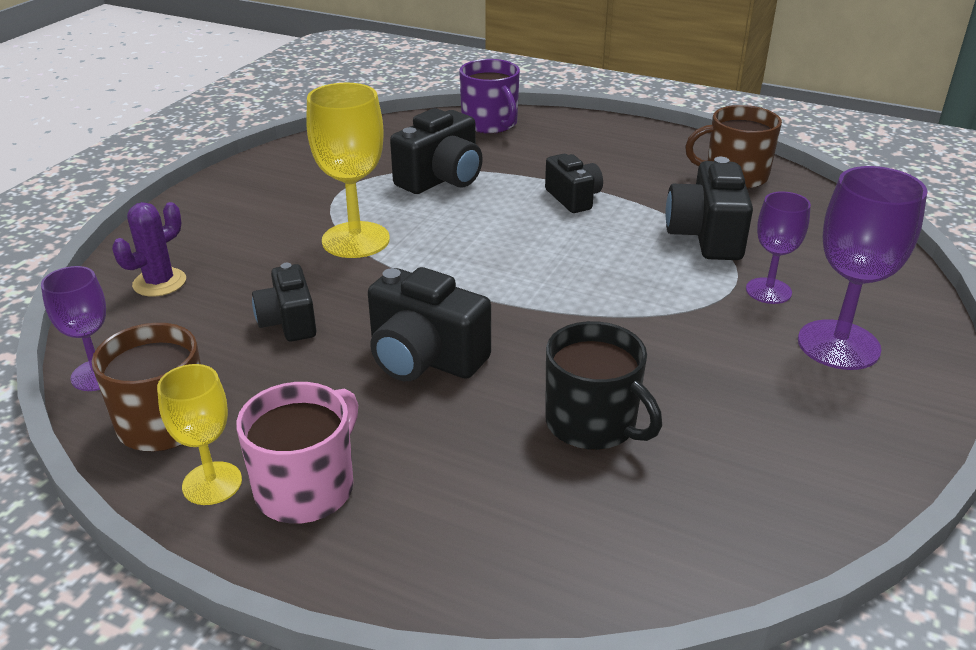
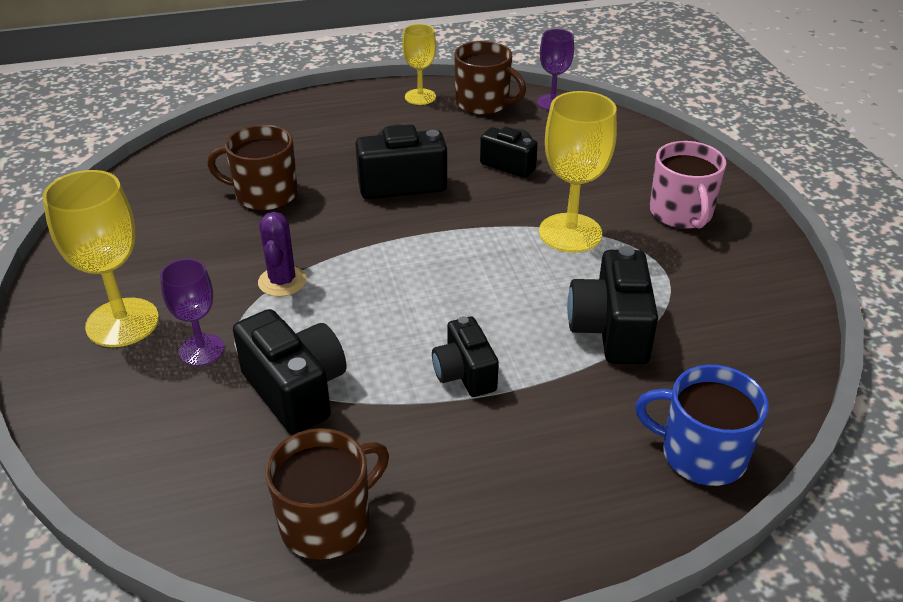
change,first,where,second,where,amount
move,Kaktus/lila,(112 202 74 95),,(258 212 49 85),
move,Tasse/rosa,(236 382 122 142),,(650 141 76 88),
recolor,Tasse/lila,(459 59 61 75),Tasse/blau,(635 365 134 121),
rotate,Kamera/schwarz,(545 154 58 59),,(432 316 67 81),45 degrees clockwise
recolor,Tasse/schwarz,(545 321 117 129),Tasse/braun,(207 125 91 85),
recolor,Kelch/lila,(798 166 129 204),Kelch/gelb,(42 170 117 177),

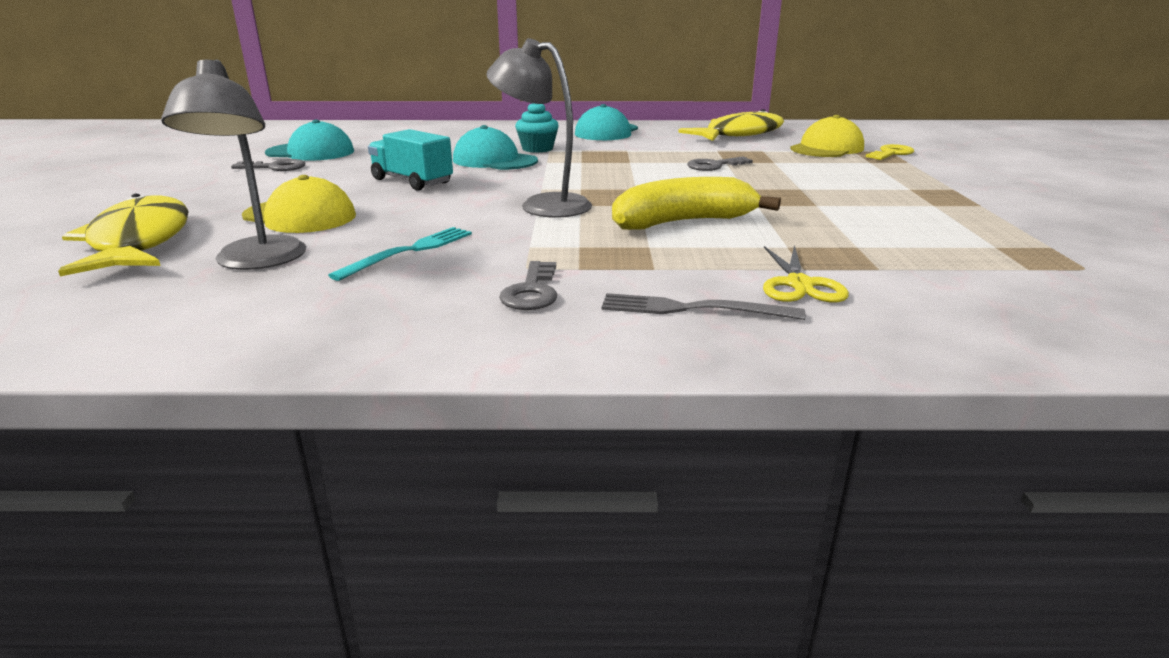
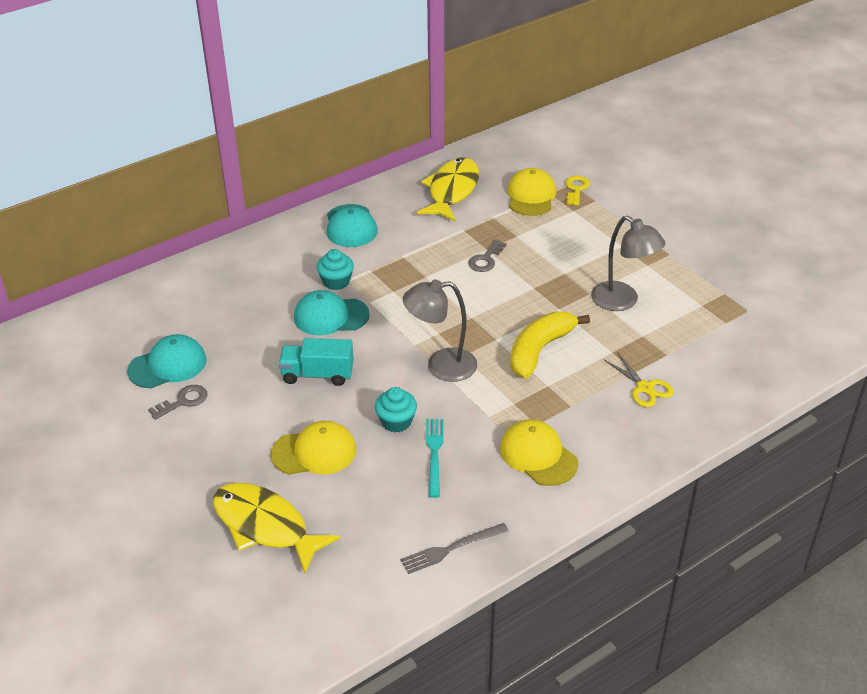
change,first,where,second,where,amount
move,Lampe/grau,(161 59 145 211),,(591 215 75 96),
replace,Schlüssel/grau,(499 261 58 49),Kappe/gelb,(500 419 78 67),
move,Gabel/grau,(602 293 204 27),,(401 523 108 51),
insert,,,Muffin/türkis,(375 387 42 46),

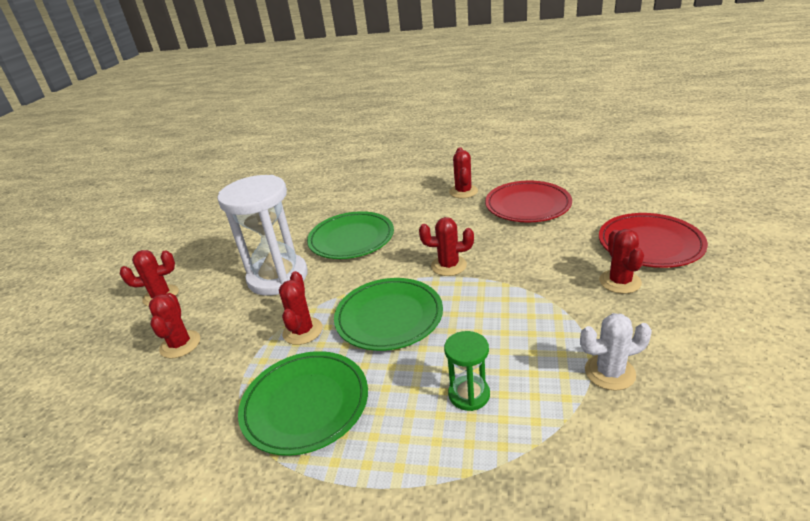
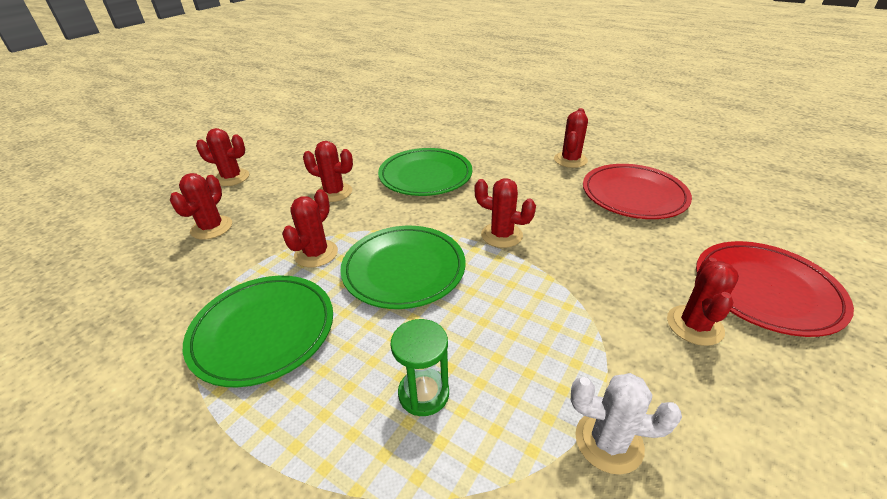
change,first,where,second,where,amount
replace,Sanduhr/weiß,(217 175 91 121),Kaktus/rot,(303 141 50 61),

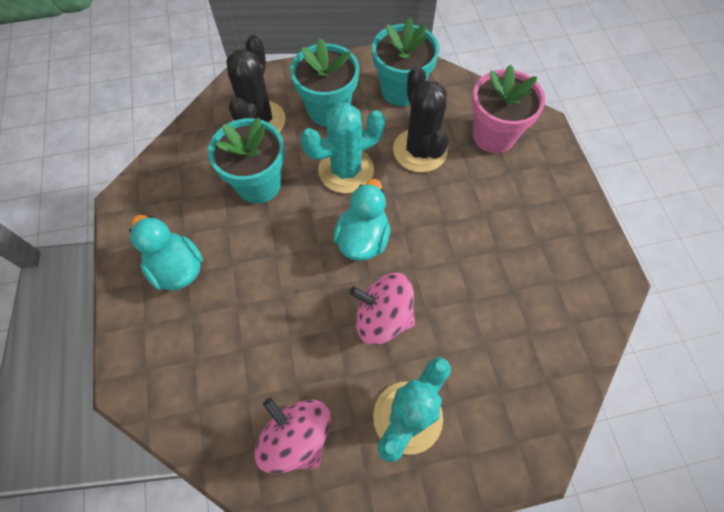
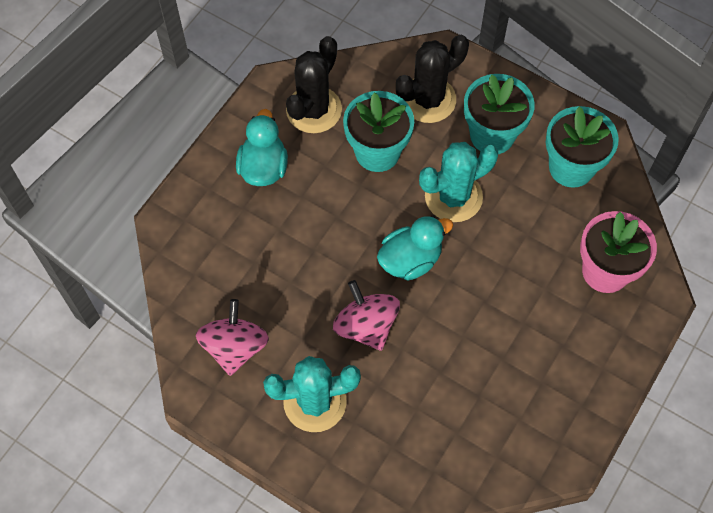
change,first,where,second,where,amount
rotate,Kaktus/türkis,(300 102 85 91),,(419 142 79 80),45 degrees counterclockwise
move,Kaktus/schwarz,(393 66 56 107),,(286 36 56 97),

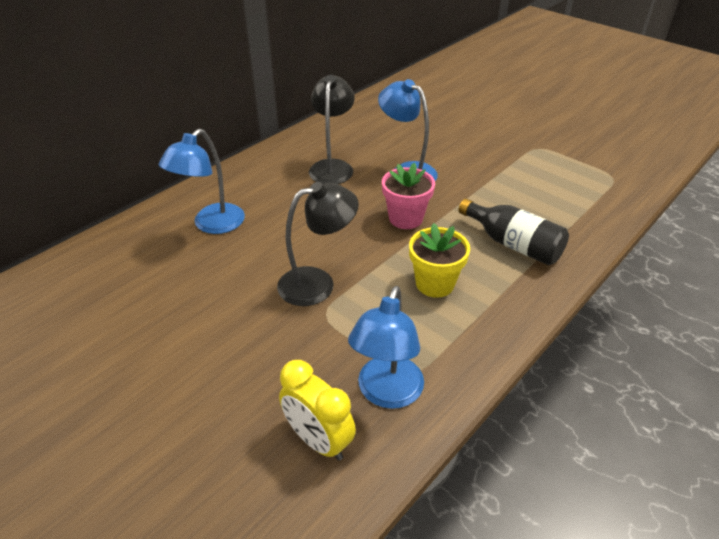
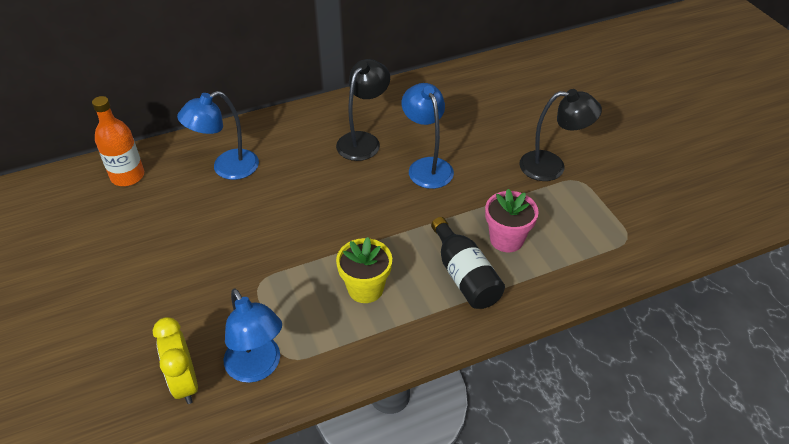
change,first,where,second,where,amount
move,Lampe/schwarz,(277 182 82 124),,(519 89 83 92),
rotate,Lampe/blau,(348 286 76 123),,(224 289 58 94),75 degrees counterclockwise
move,Blumentopf/rosa,(382 163 53 66),,(485 189 54 63),
insert,,,Flasche/orange,(92 96 52 90),

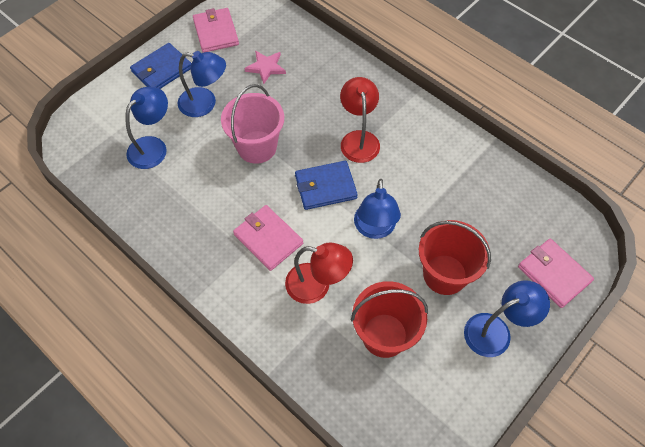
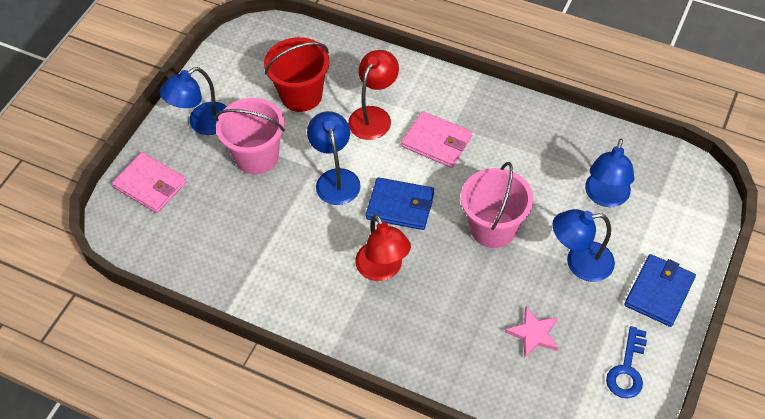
change,first,where,second,where,amount
replace,Geldbörse/rosa,(193 8 46 45),Schlüssel/blau,(606 326 41 72),
rotate,Lampe/rot,(285 243 68 61),,(348 50 51 90),120 degrees clockwise
rotate,Geldbörse/blau,(295 161 63 49),,(366 177 68 53),45 degrees clockwise
recolor,Eimer/rot,(419 220 72 75),Eimer/rosa,(215 98 70 77),

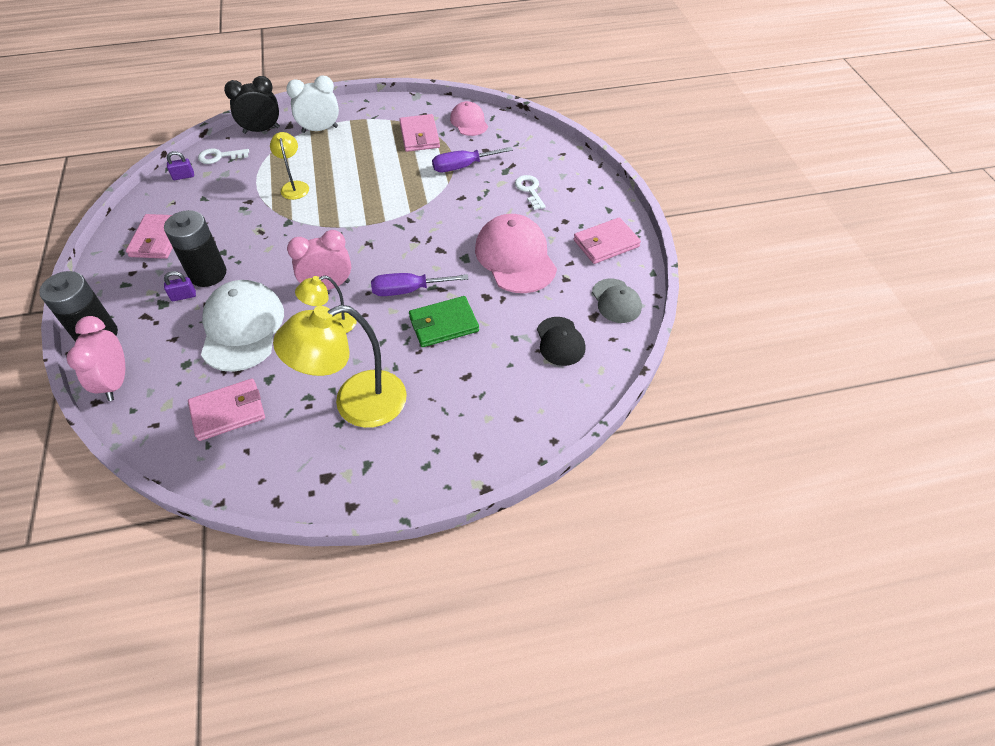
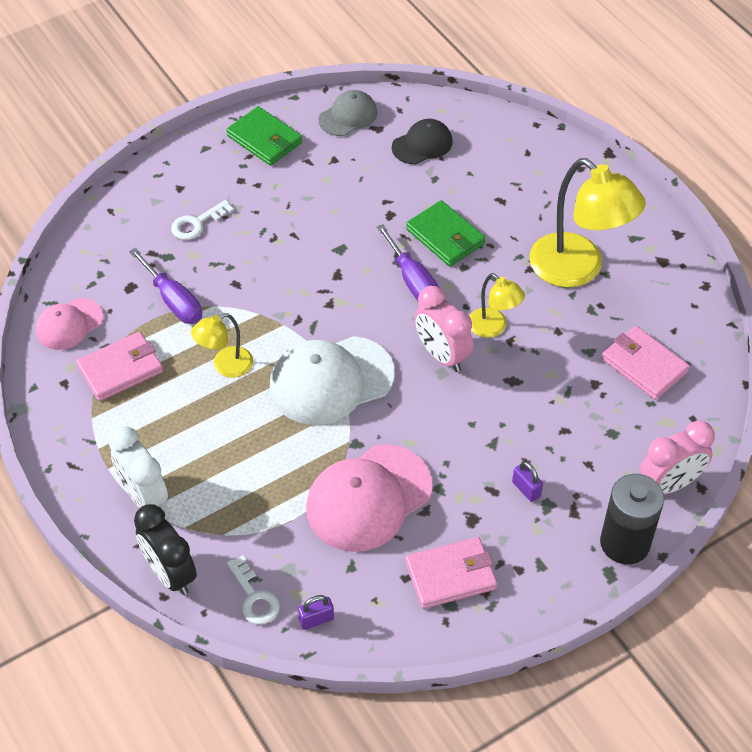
change,first,where,second,where,amount
delete,Batterie/schwarz,(164 210 63 77),,,
rotate,Vorhängeschloss/lila,(167 151 27 29),,(298 595 36 35),75 degrees counterclockwise
move,Kappe/weiß,(201 280 83 92),,(270 336 125 89),
move,Lampe/gelb,(270 132 39 68),,(191 313 62 65),
move,Kappe/rosa,(475 214 82 79),,(306 444 126 108),
recolor,Geldbörse/rosa,(574 217 67 47),Geldbörse/grün,(226 106 76 60),

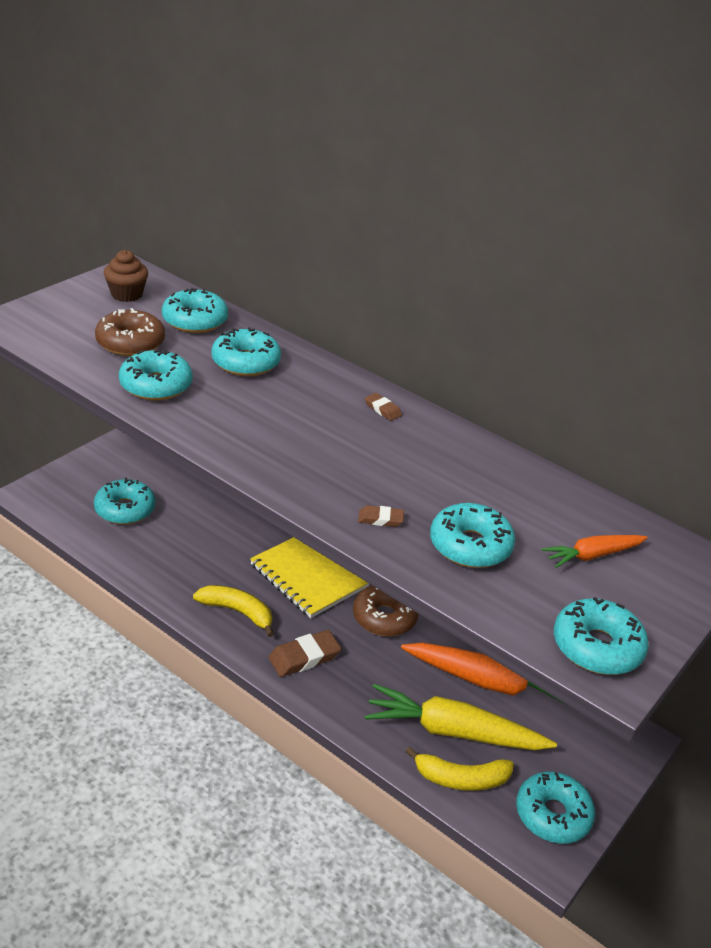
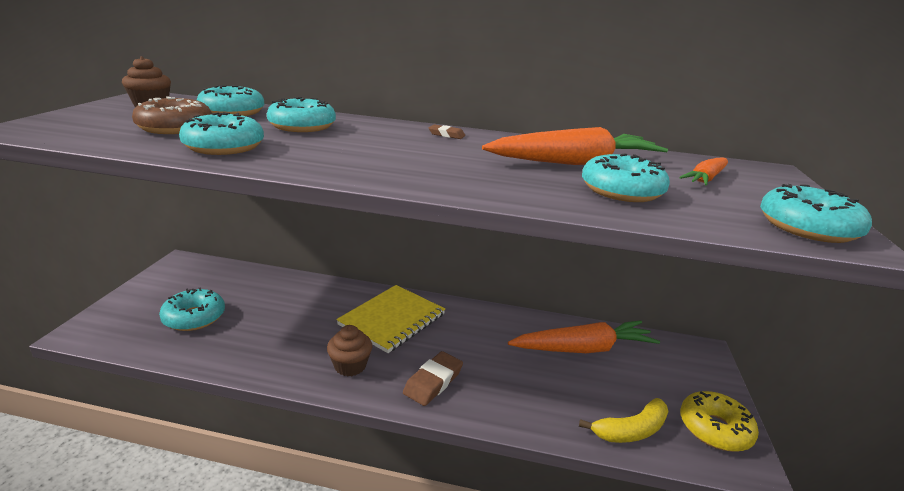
change,first,where,second,where,amount
replace,Banane/gelb,(193 585 81 52),Muffin/braun,(327 325 45 51),
rotate,Notizbuch/gelb,(250 537 119 81),,(336 285 109 68),75 degrees counterclockwise
delete,Donut/braun,(353 585 65 51),,,
delete,Radiergummi/braun,(358 505 46 22),,,
delete,Karotte/gelb,(365 684 192 66),,,
recolor,Donut/türkis,(516 772 79 72),Donut/gelb,(680 391 79 61),
insert,,,Karotte/orange,(482 127 186 38),

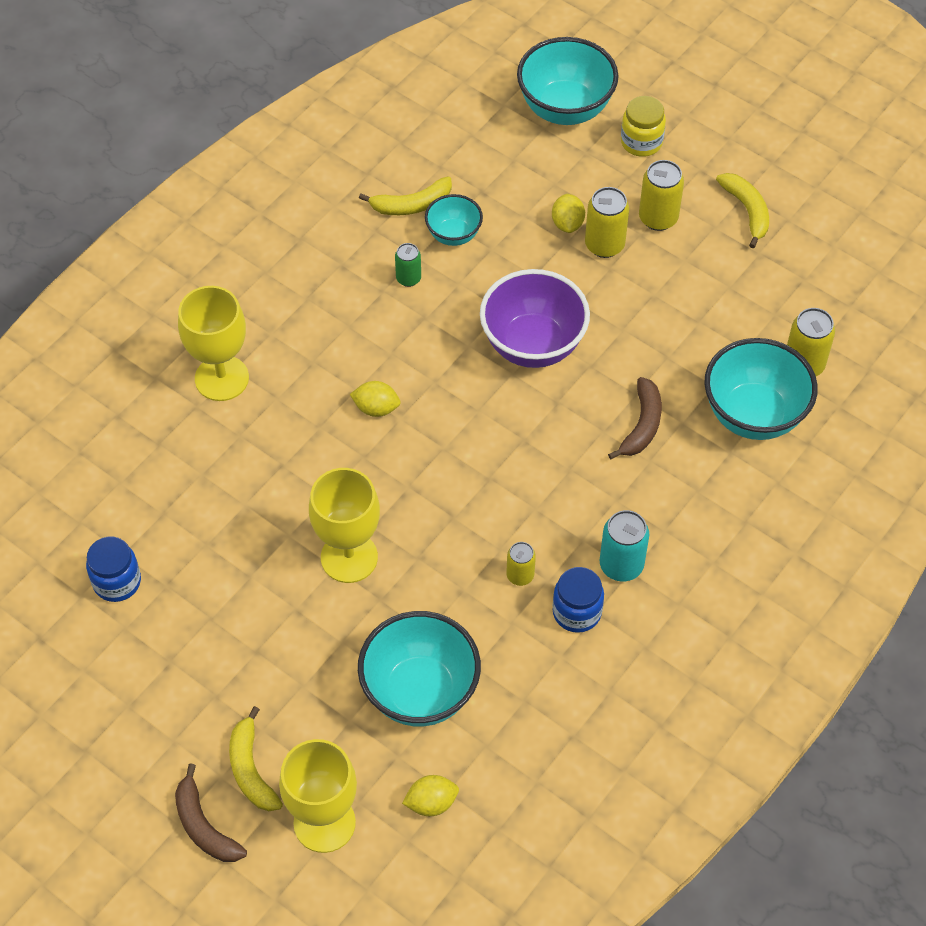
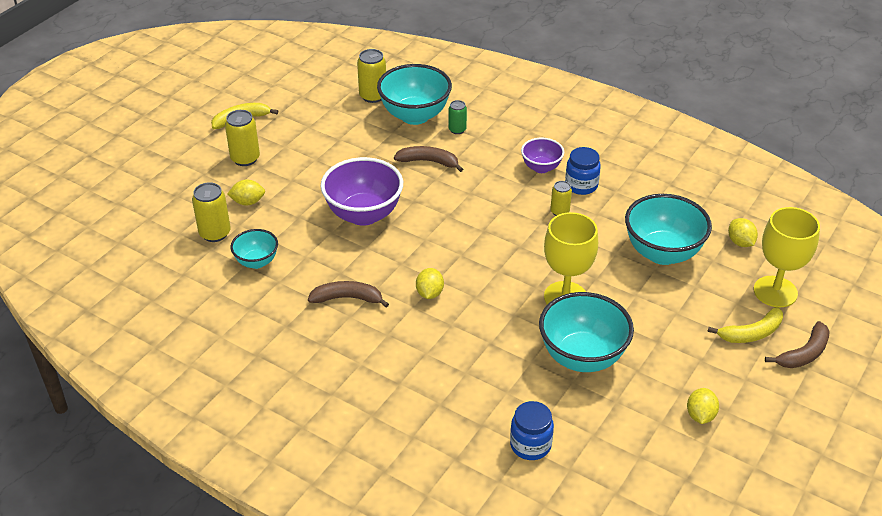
change,first,where,second,where,amount
move,Einmachglas/blau,(86 537 55 65),,(510 401 44 59),
delete,Kelch/gelb,(178 286 71 115),,,
delete,Banane/gelb,(359 176 93 39),,,
move,Dose/grün,(395 243 26 44),,(449 100 18 34),
move,Schüssel/türkis,(517 37 102 88),,(539 292 95 80),
move,Dose/gelb,(585 187 44 71),,(192 182 38 60),
replace,Dose/türkis,(600 510 49 71),Schüssel/lila,(521 138 43 35),
delete,Einmachglas/gelb,(621 96 45 61),,,
insert,,,Banane/braun,(308 281 81 27),
insert,,,Zitrone/gelb,(687 388 32 36),

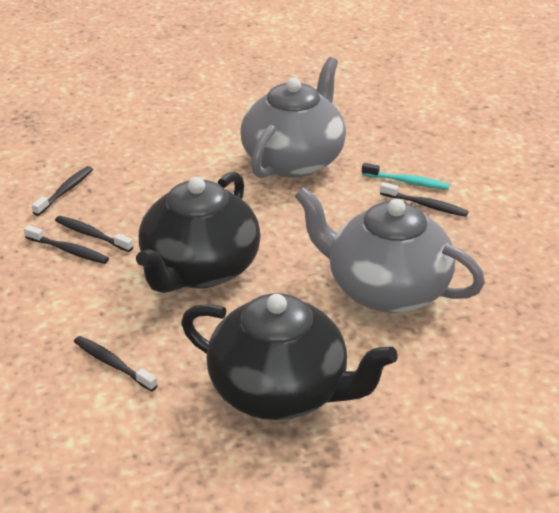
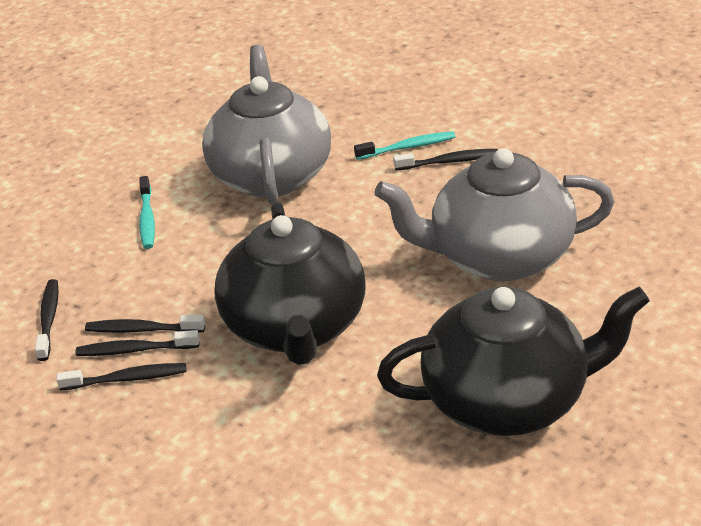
change,first,where,second,where,amount
move,Zahnbürste/schwarz,(74 336 84 56),,(85 315 120 18),
insert,,,Zahnbürste/türkis,(139 176 16 73),

